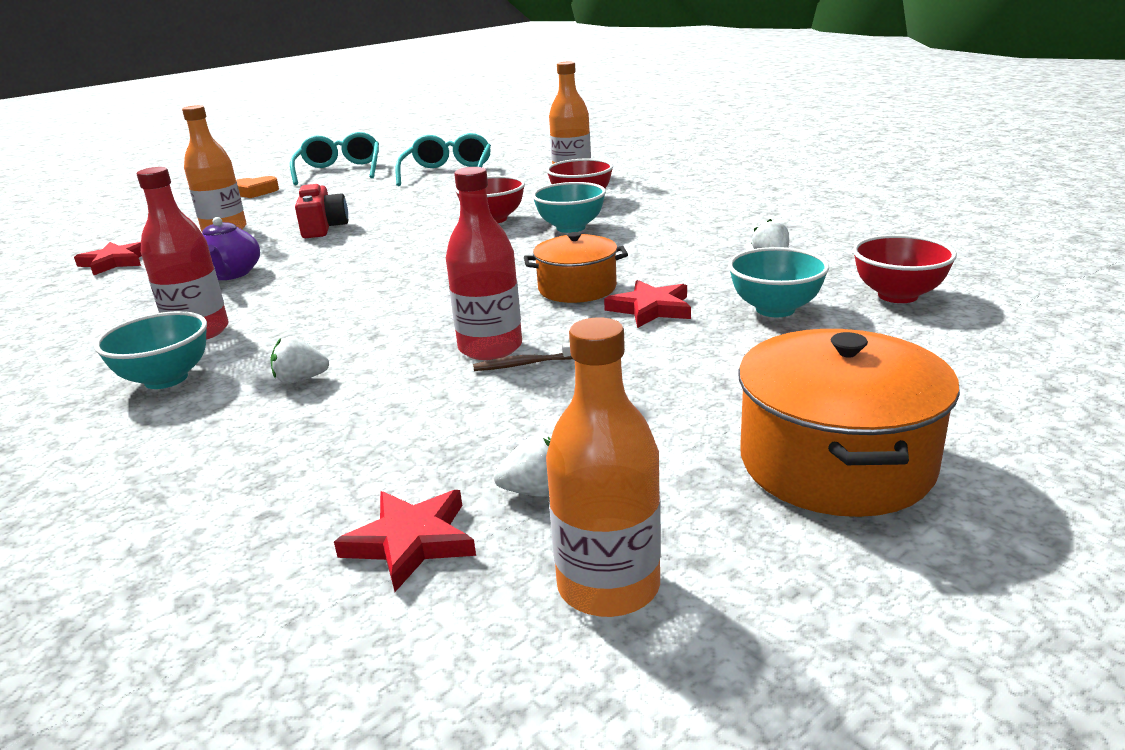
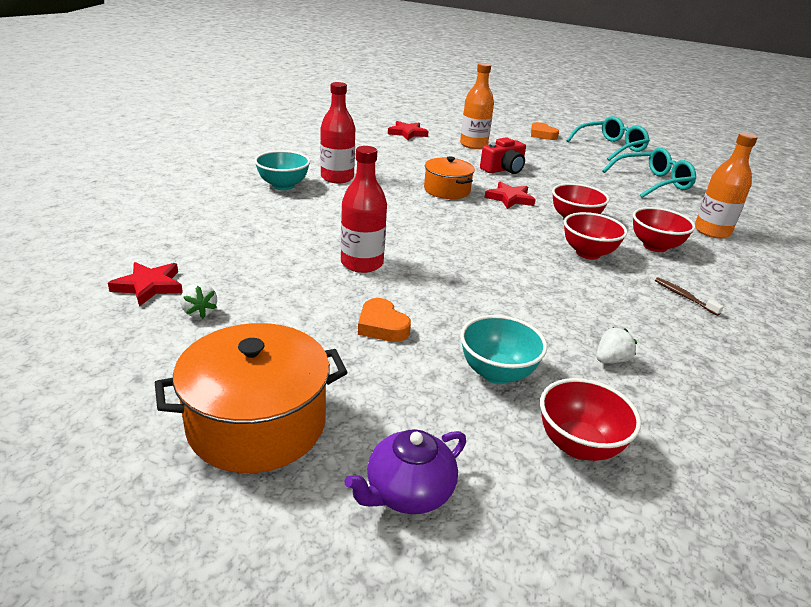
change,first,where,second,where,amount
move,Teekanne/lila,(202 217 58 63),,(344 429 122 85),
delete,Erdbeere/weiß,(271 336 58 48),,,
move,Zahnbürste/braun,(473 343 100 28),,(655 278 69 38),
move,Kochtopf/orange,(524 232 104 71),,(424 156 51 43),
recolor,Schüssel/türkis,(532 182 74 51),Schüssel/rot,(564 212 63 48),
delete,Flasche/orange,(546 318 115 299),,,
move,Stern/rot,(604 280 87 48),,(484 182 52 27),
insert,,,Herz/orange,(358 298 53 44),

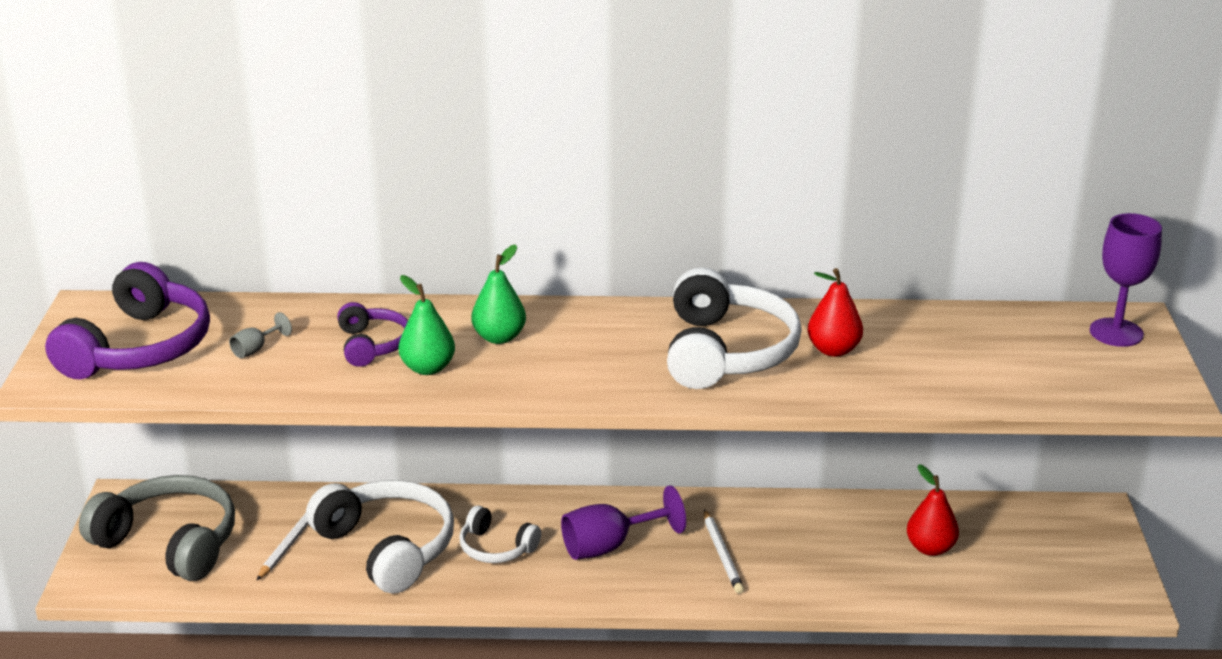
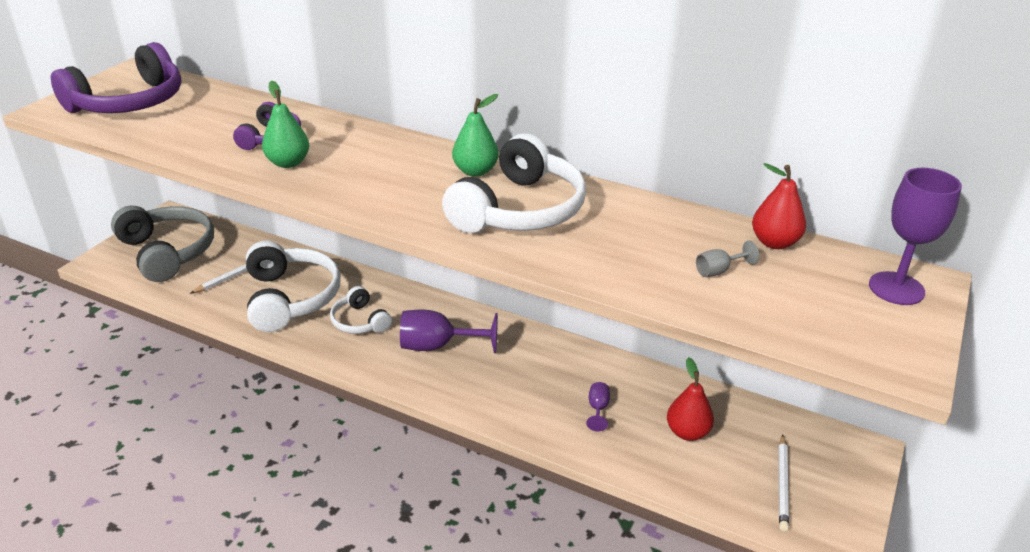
change,first,where,second,where,amount
move,Kelch/grau,(229 312 63 46),,(696 241 63 36),
move,Birne/grün,(471 245 55 99),,(452 94 47 83),
move,Bleistift/weiß,(704 509 40 85),,(778 434 11 98),
move,Birne/rot,(808 268 55 89),,(752 163 54 86),
insert,,,Kelch/lila,(586 382 24 49),

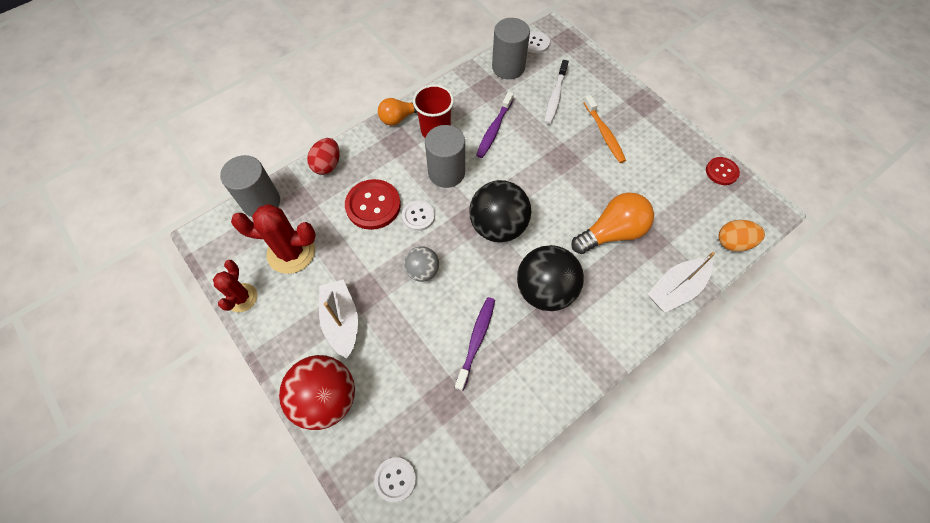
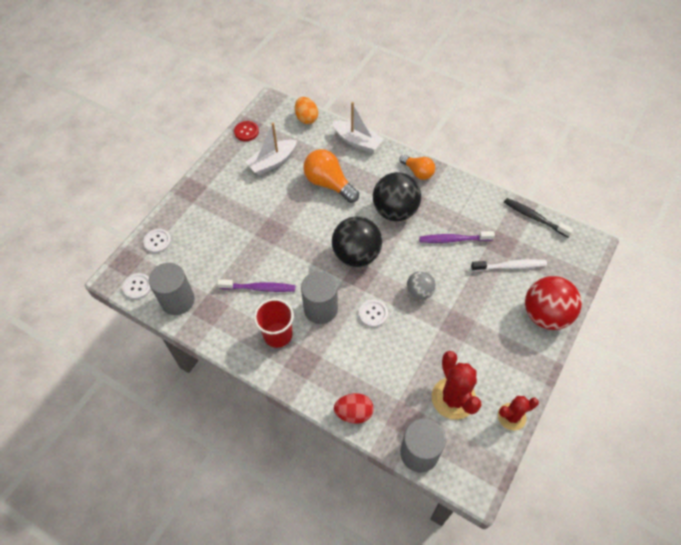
change,first,where,second,where,amount
move,Boot/weiß,(319 279 39 79),,(246 123 51 52),
delete,Knopf/rot,(345 179 56 51),,,
move,Knopf/weiß,(374 457 42 45),,(143 229 28 24),
move,Glühbirne/orange,(378 98 39 27),,(399 155 36 25),
move,Zahnbürste/weiß,(544 60 25 64),,(471 259 76 12),
delete,Zahnbürste/orange,(583 95 43 68),,,
insert,,,Zahnbürste/schwarz,(504 198 69 39),

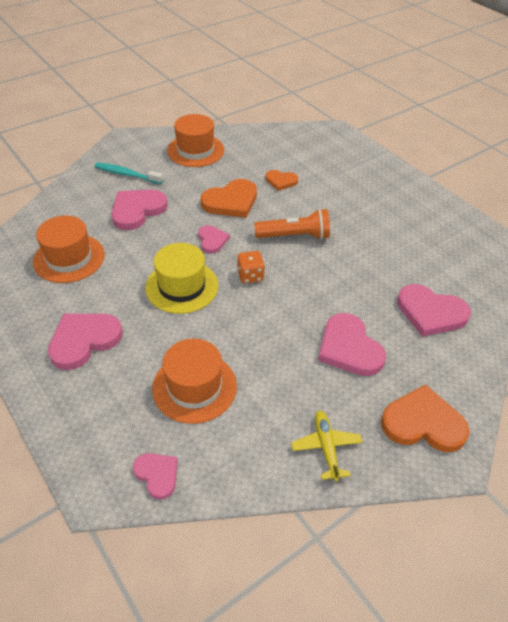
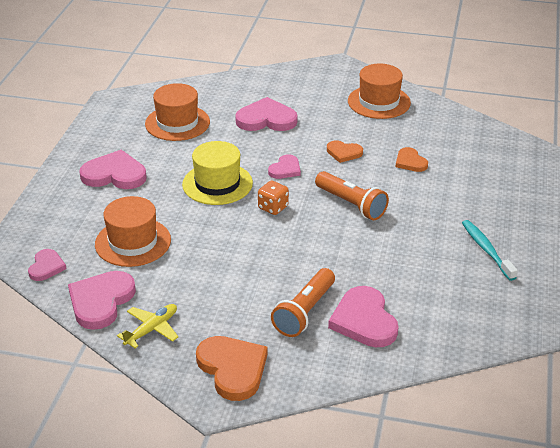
change,first,where,second,where,amount
move,Zahnbürste/türkis,(95 163 68 21),,(462 220 56 61),
resize,Herz/orange,(201 179 56 39),,(327 140 36 23),x0.57
move,Herz/rosa,(318 313 68 63),,(68 271 68 59),
insert,,,Taschenlampe/orange,(271 268 64 69),

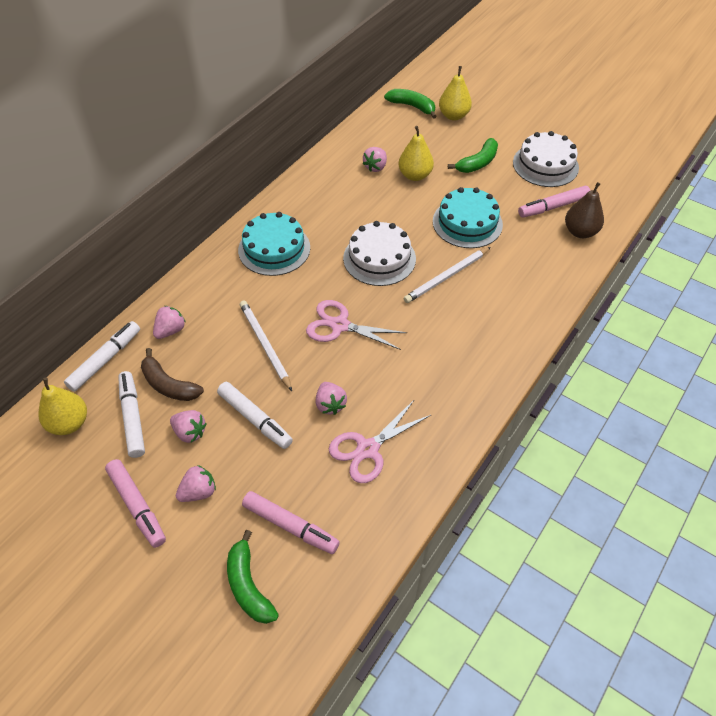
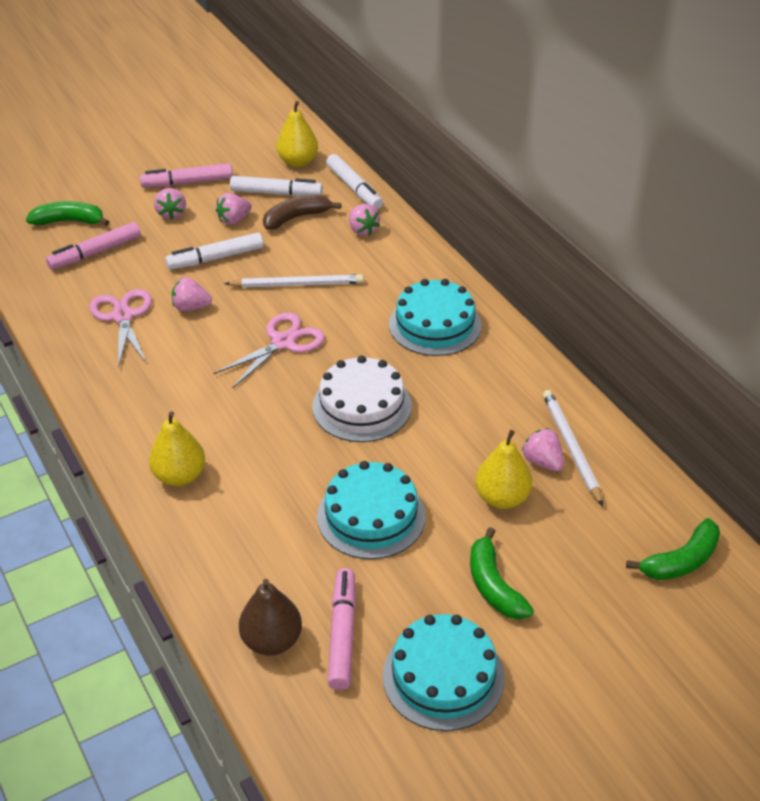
change,first,where,second,where,amount
move,Bleistift/weiß,(404 247 87 56),,(543 390 60 116),
move,Birne/gelb,(439 66 33 54),,(149 411 56 75),
recolor,Kuchen/weiß,(513 131 66 56),Kuchen/türkis,(383 614 122 117),

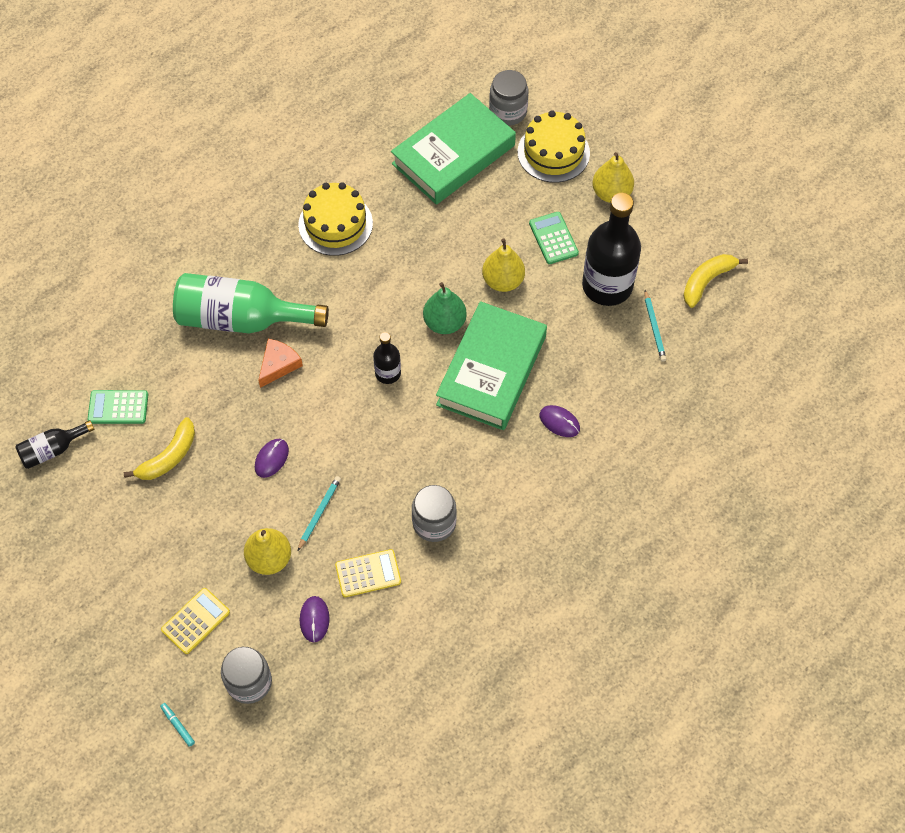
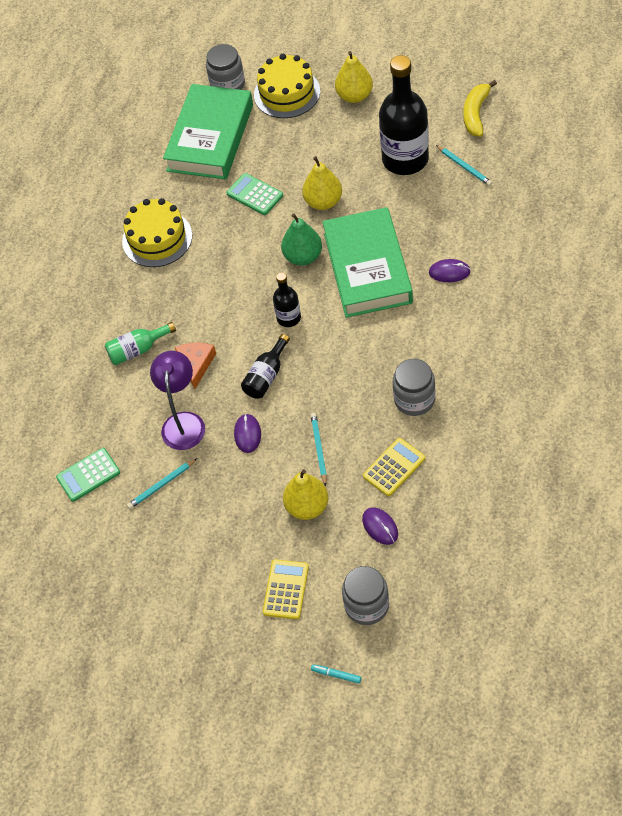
change,first,where,second,where,amount
move,Flasche/schwarz,(15 420 80 49),,(241 334 49 65),
replace,Banane/gelb,(124 417 71 63),Bleistift/türkis,(127 458 70 51),
resize,Flasche/grün,(173 273 156 60),,(105 322 71 43),x0.49
move,Taschenrechner/grün,(529 212 50 52),,(226 173 57 42),
insert,,,Lampe/lila,(150 351 55 99),

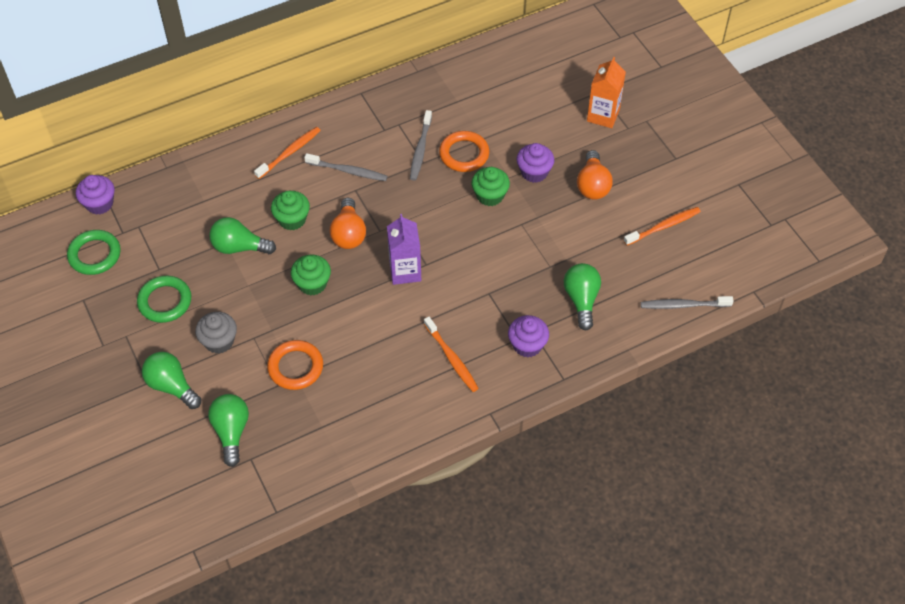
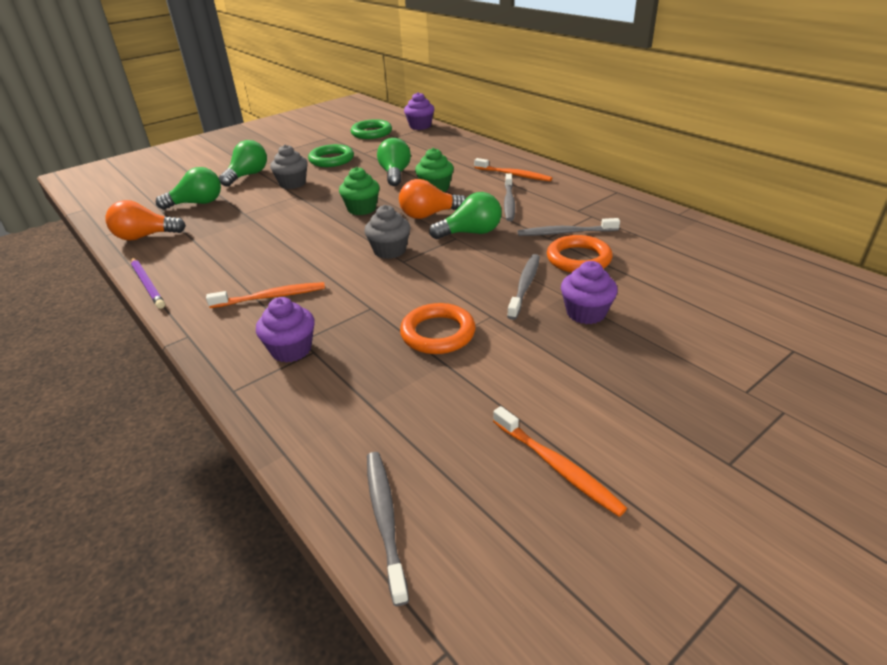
change,first,where,second,where,amount
move,Ring/orange,(267 340 56 50),,(400 303 75 51),
replace,Getränkekarton/lila,(387 214 34 71),Muffin/grau,(364 205 46 54),
rotate,Zahnbürste/orange,(424 317 55 75),,(206 282 119 26),150 degrees counterclockwise
replace,Muffin/grün,(472 167 38 39),Zahnbürste/grau,(507 254 33 66),
move,Glühbirne/grün,(564 263 37 68),,(429 192 72 47),
move,Glühbirne/orange,(577 150 36 50),,(105 200 81 41),
delete,Getränkekarton/orange,(587 57 39 71),,,
insert,,,Bleistift/lila,(131 258 34 51),

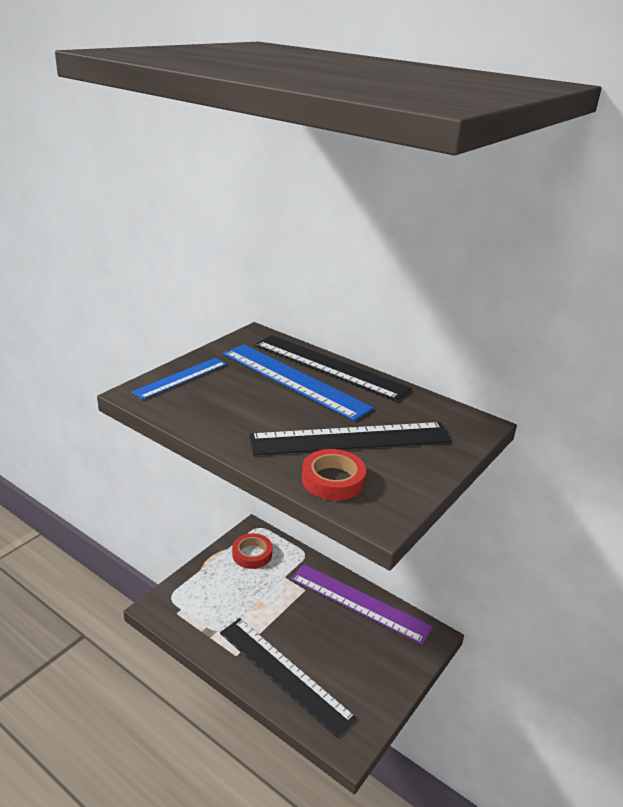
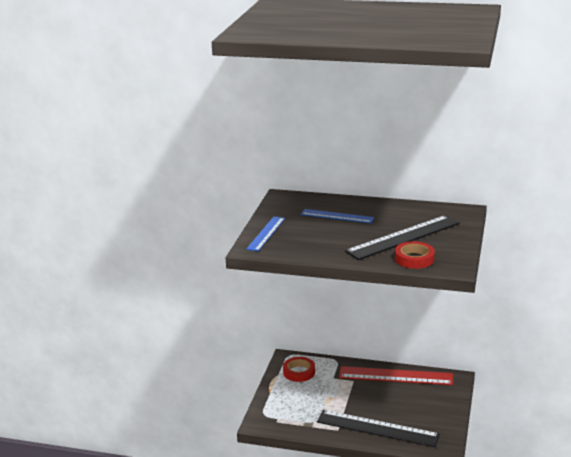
change,first,where,second,where,amount
resize,Lineal/blau,(223 344 151 77),,(301 209 74 14),x0.59
delete,Lineal/schwarz,(255 335 156 66),,,
recolor,Lineal/lila,(291 564 142 81),Lineal/rot,(339 366 114 19),

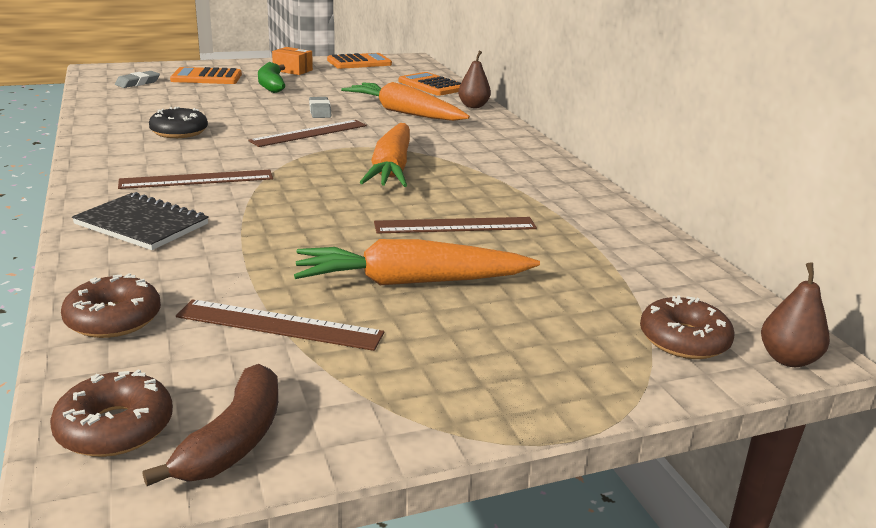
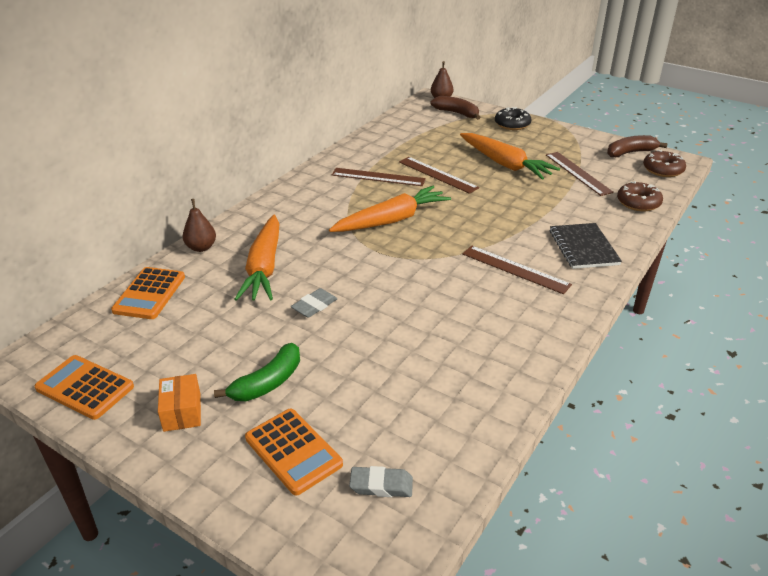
change,first,where,second,where,amount
move,Donut/schwarz,(149 107 59 31),,(495 107 36 23),
move,Lineal/braun,(248 120 119 27),,(332 168 94 18),
replace,Donut/braun,(640 295 94 64),Banane/braun,(430 96 51 24),

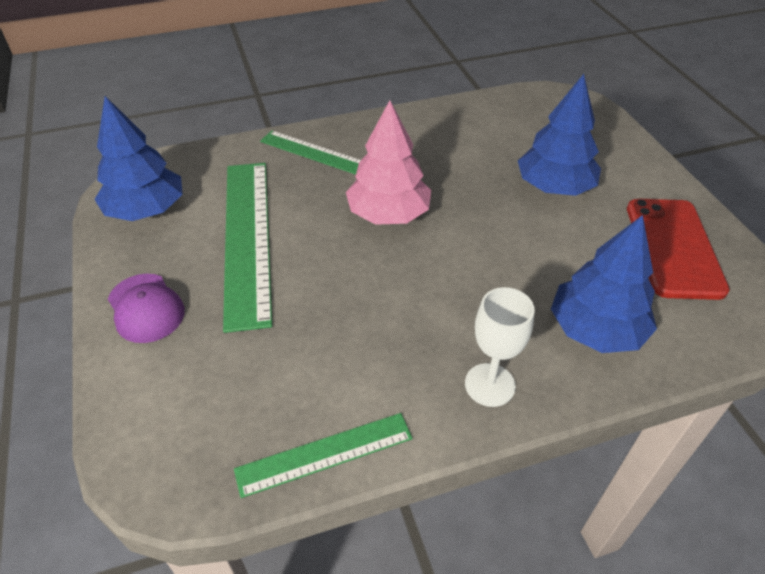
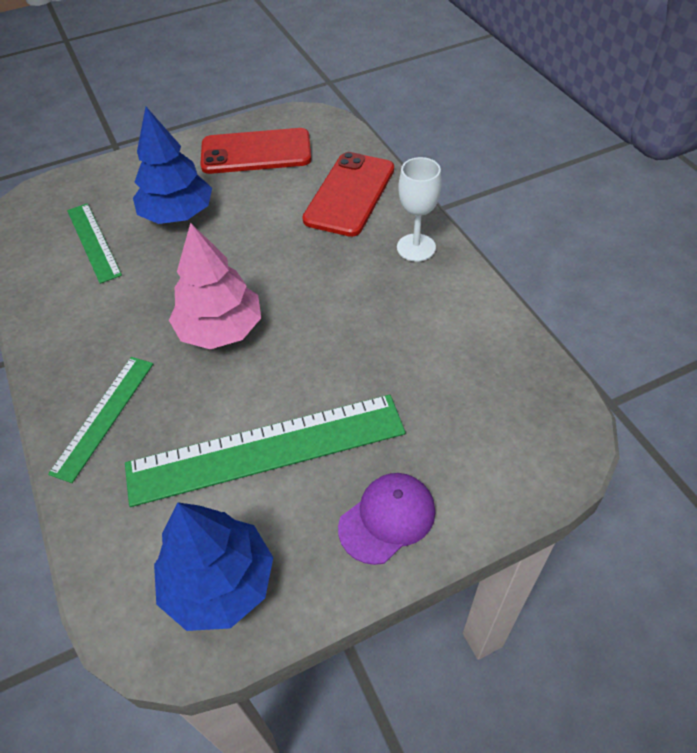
change,first,where,second,where,amount
move,Lineal/grün,(234 413 179 85),,(67 203 55 81),
replace,Baum/blau,(551 215 106 138),Handy/rot,(302 152 92 85),

